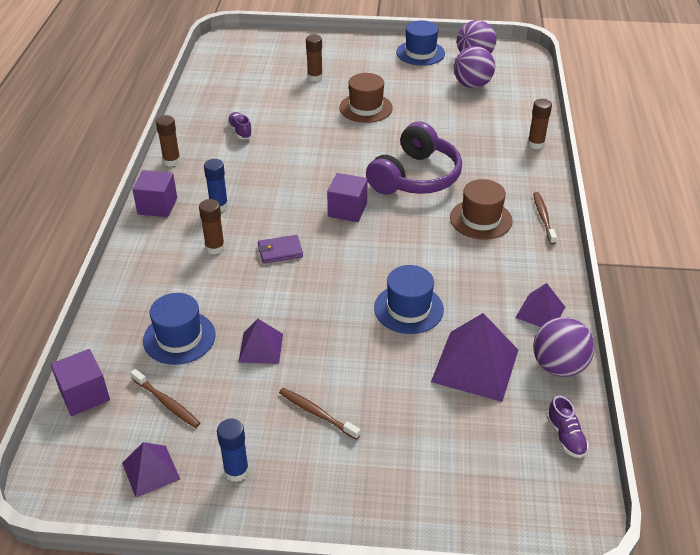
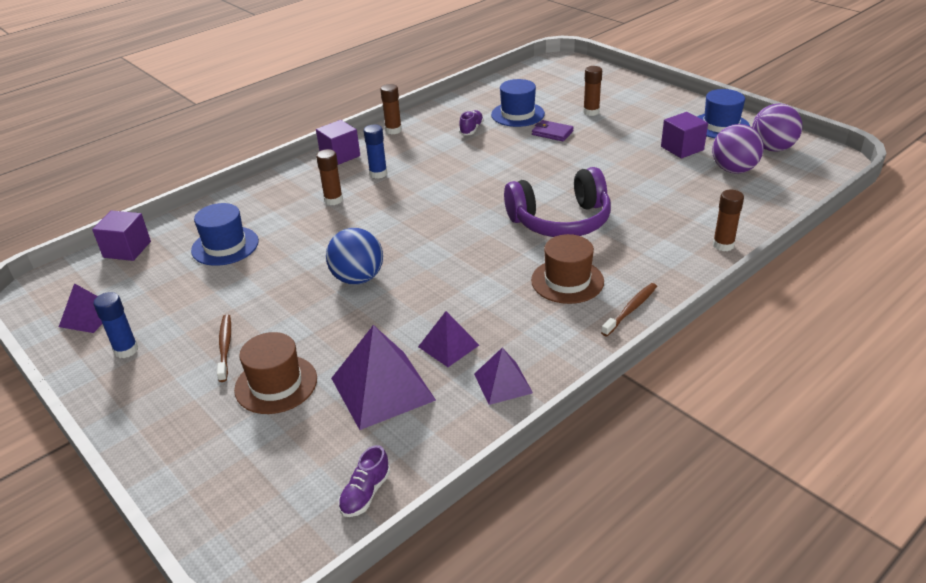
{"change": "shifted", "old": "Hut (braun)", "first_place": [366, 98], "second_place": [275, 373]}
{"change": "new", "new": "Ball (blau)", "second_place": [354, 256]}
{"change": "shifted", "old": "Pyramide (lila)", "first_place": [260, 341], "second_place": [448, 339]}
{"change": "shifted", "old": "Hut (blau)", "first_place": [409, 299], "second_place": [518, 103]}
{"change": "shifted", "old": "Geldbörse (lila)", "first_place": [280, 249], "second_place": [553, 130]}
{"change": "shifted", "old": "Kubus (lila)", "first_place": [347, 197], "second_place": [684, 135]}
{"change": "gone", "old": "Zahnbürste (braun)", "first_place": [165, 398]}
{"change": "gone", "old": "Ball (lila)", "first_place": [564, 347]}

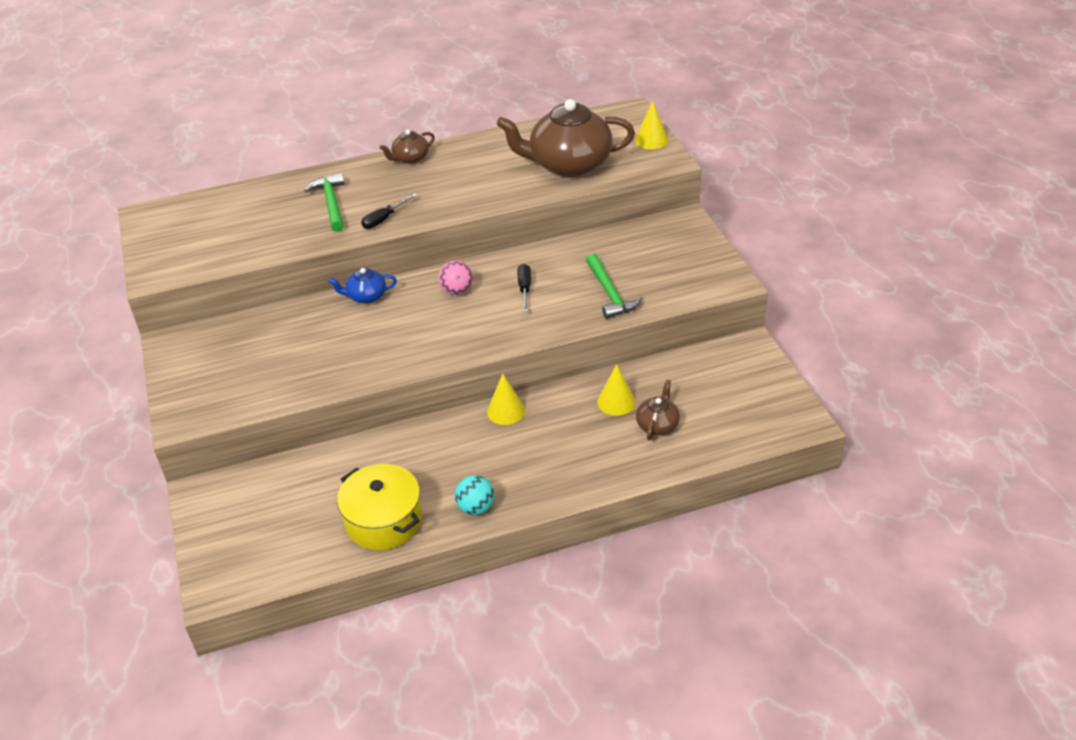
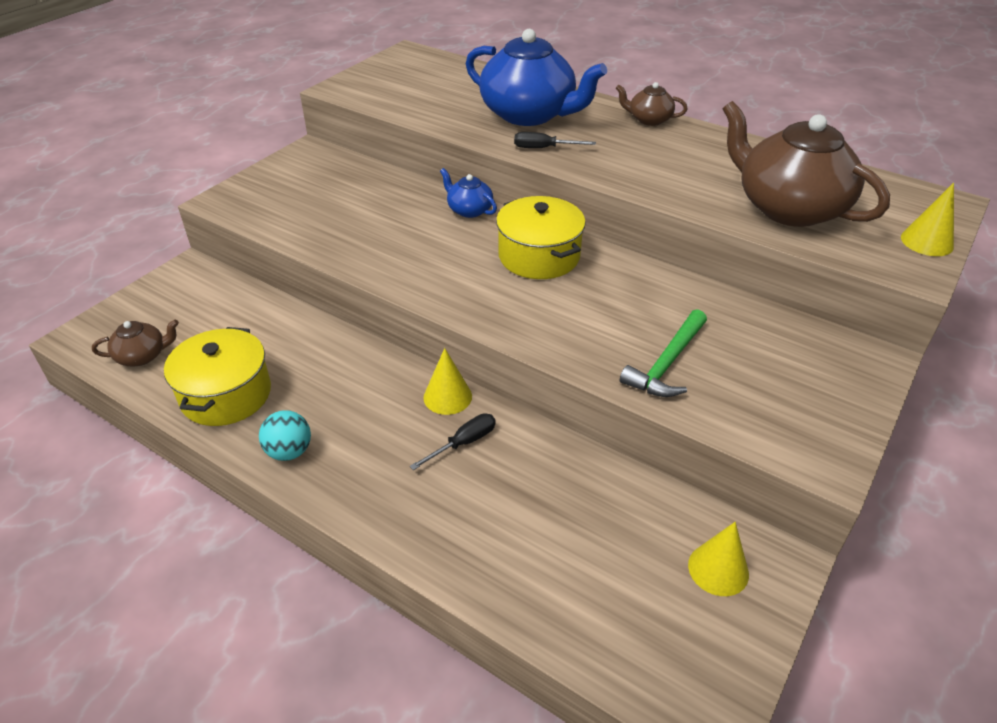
{"change": "shifted", "old": "Teekanne (braun)", "first_place": [658, 410], "second_place": [135, 342]}
{"change": "shifted", "old": "Schraubenzieher (schwarz)", "first_place": [524, 288], "second_place": [453, 441]}
{"change": "swapped", "old": "Hammer (grün)", "new": "Teekanne (blau)", "first_place": [324, 202], "second_place": [536, 77]}
{"change": "swapped", "old": "Ball (rosa)", "new": "Kochtopf (gelb)", "first_place": [455, 277], "second_place": [541, 237]}
{"change": "shifted", "old": "Kegel (gelb)", "first_place": [616, 390], "second_place": [718, 559]}

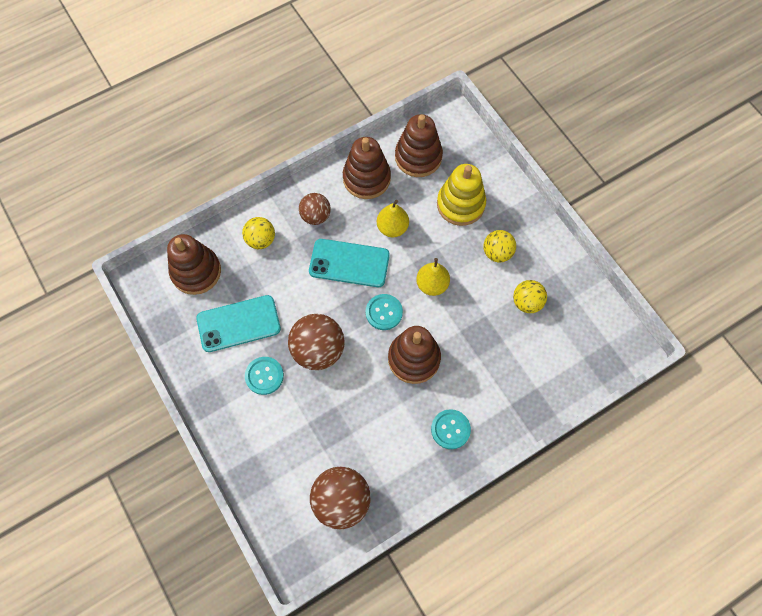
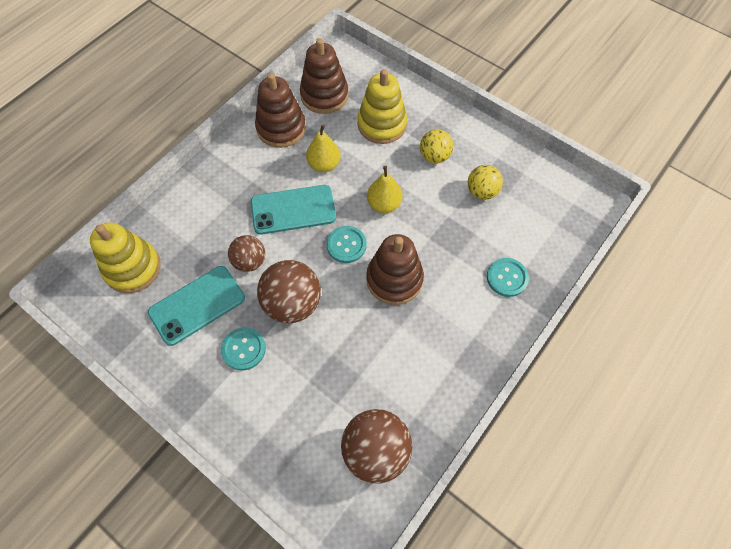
{"change": "repainted", "old": "Stapelspielzeug (braun)", "new": "Stapelspielzeug (gelb)", "first_place": [194, 264], "second_place": [125, 257]}
{"change": "shifted", "old": "Ball (braun)", "first_place": [315, 209], "second_place": [246, 253]}
{"change": "shifted", "old": "Knopf (türkis)", "first_place": [451, 429], "second_place": [508, 277]}
{"change": "gone", "old": "Ball (gelb)", "first_place": [258, 233]}

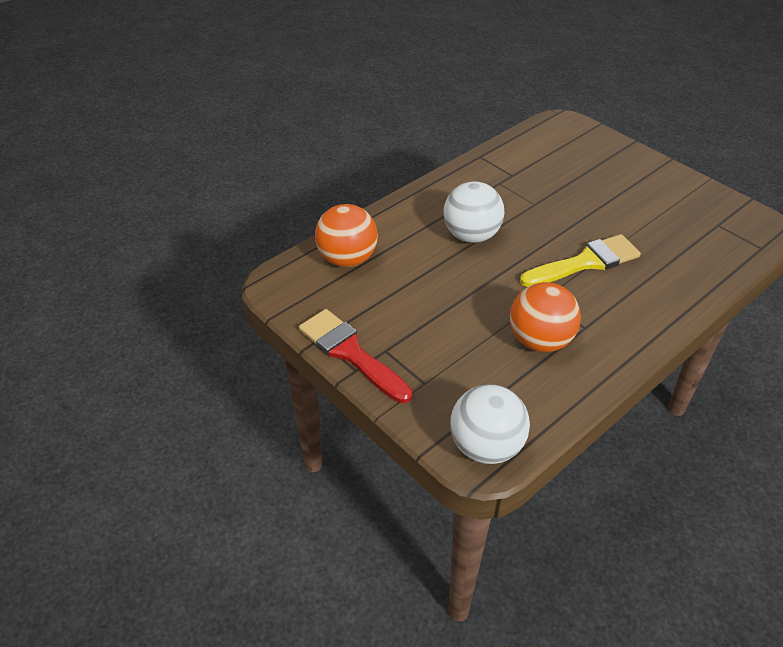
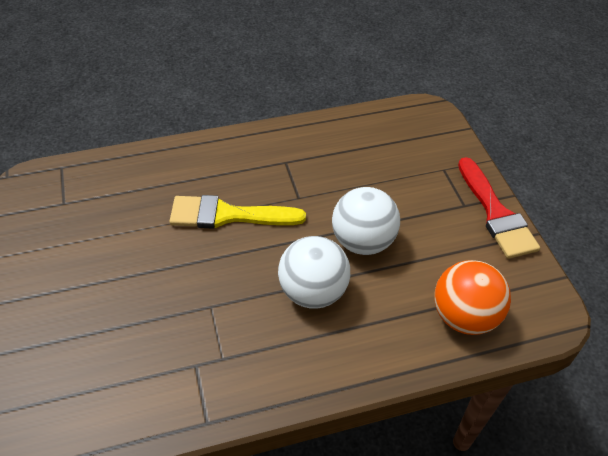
{"change": "shifted", "old": "Ball (weiß)", "first_place": [490, 424], "second_place": [366, 221]}
{"change": "gone", "old": "Ball (orange)", "first_place": [545, 317]}

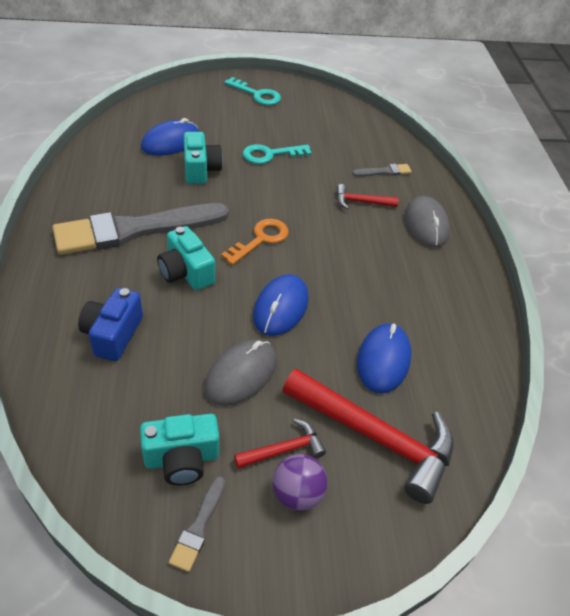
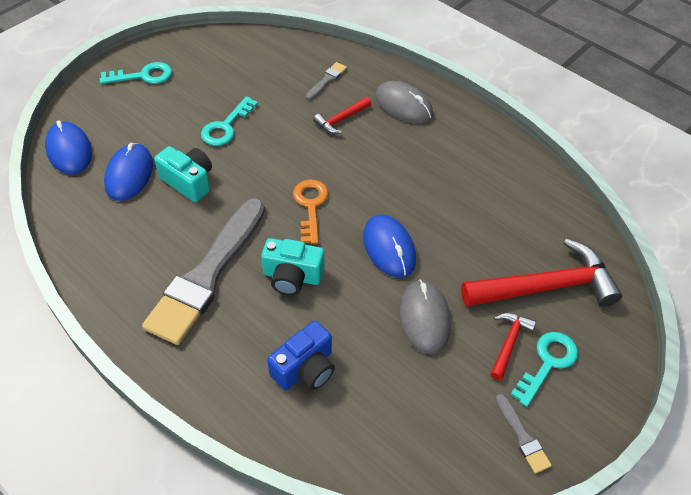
{"change": "shifted", "old": "Computermaus (blau)", "first_place": [384, 358], "second_place": [68, 147]}
{"change": "rotated", "old": "Kamera (blau)", "first_place": [110, 324], "second_place": [301, 355], "degrees": -105}
{"change": "swapped", "old": "Ball (lila)", "new": "Schlüssel (türkis)", "first_place": [300, 482], "second_place": [544, 369]}
{"change": "gone", "old": "Kamera (türkis)", "first_place": [179, 449]}

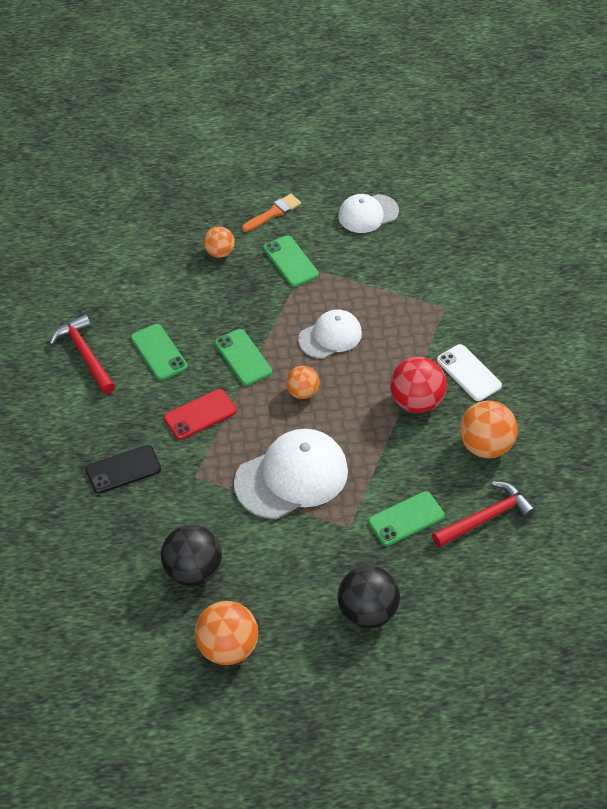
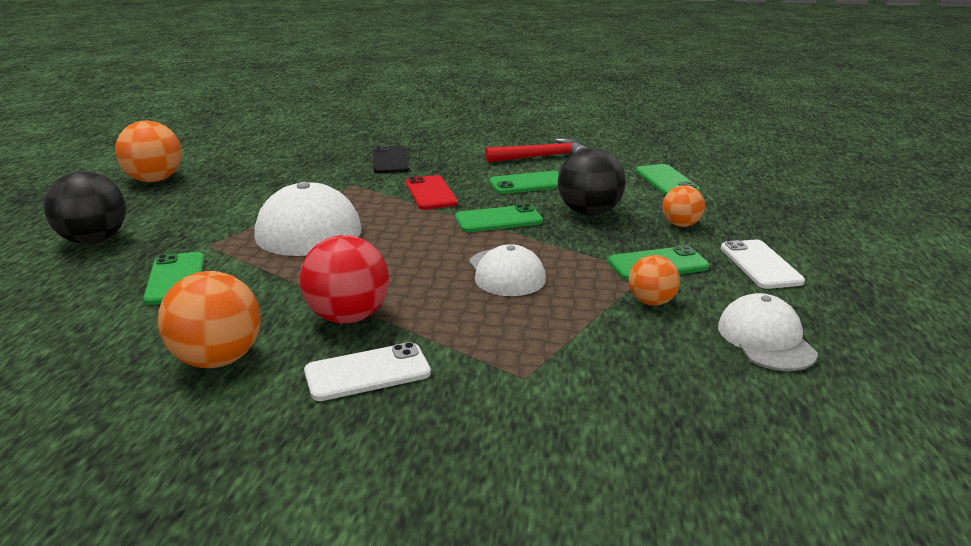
{"change": "shifted", "old": "Ball (schwarz)", "first_place": [191, 555], "second_place": [592, 182]}
{"change": "shifted", "old": "Ball (orange)", "first_place": [302, 382], "second_place": [654, 280]}
{"change": "new", "new": "Handy (grün)", "second_place": [668, 179]}
{"change": "swapped", "old": "Pinsel (orange)", "new": "Handy (weiß)", "first_place": [271, 213], "second_place": [763, 264]}
{"change": "gone", "old": "Hammer (rot)", "first_place": [484, 514]}

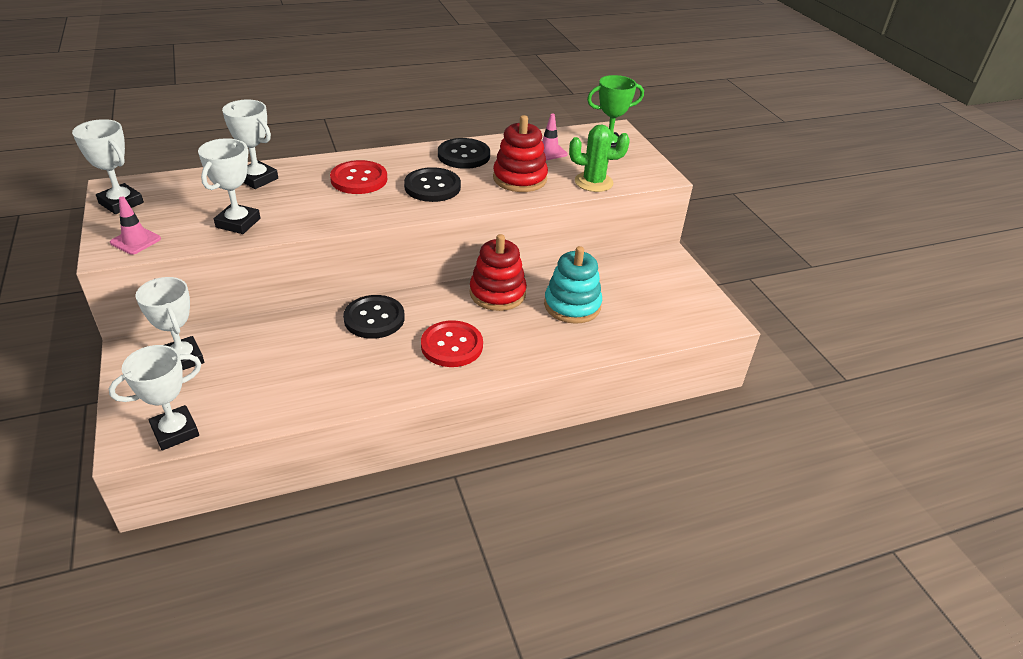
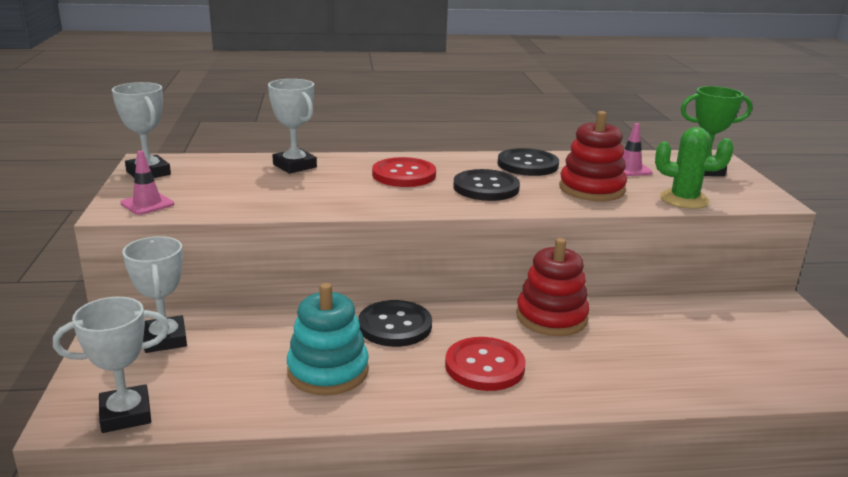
{"change": "shifted", "old": "Stapelspielzeug (türkis)", "first_place": [573, 285], "second_place": [328, 339]}
{"change": "gone", "old": "Pokal (weiß)", "first_place": [229, 186]}

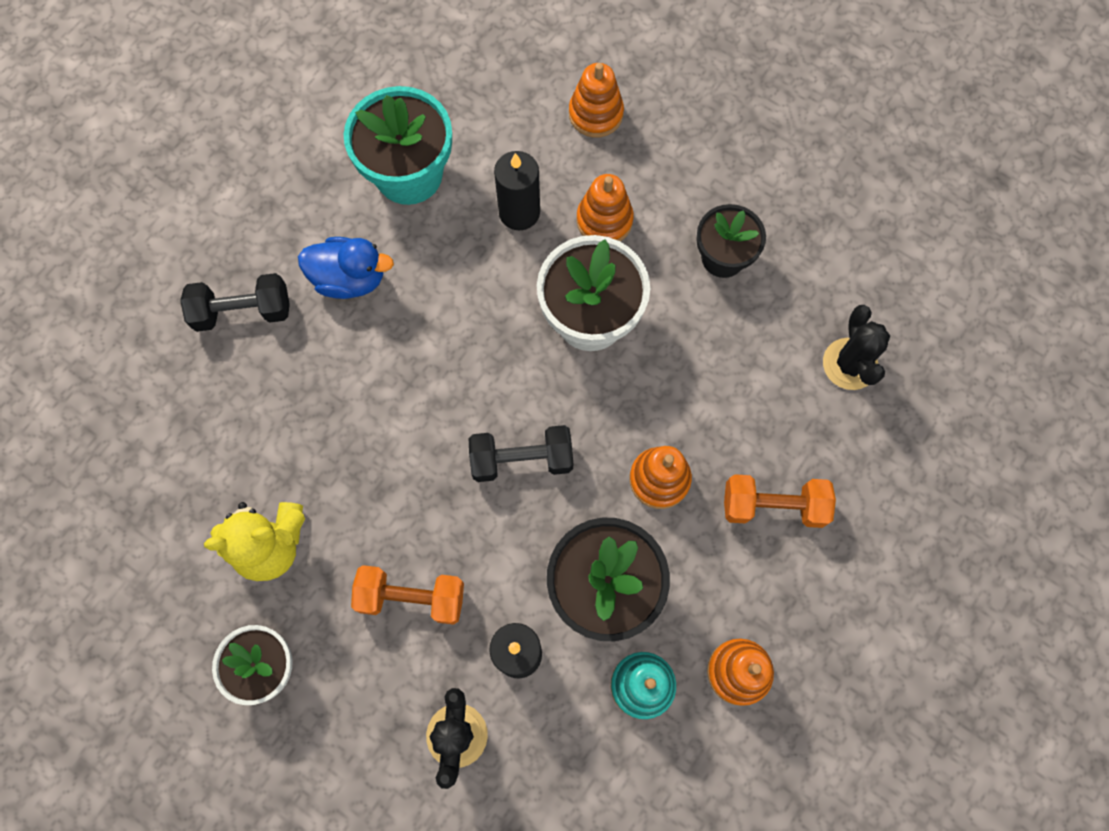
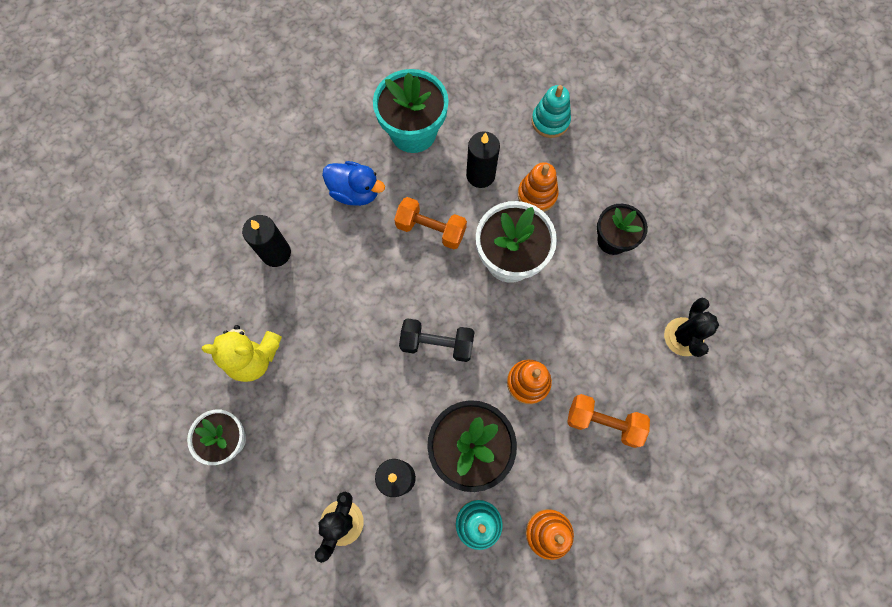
{"change": "new", "new": "Kerze (schwarz)", "second_place": [266, 241]}
{"change": "shifted", "old": "Hantel (orange)", "first_place": [407, 595], "second_place": [430, 223]}
{"change": "repainted", "old": "Stapelspielzeug (orange)", "new": "Stapelspielzeug (türkis)", "first_place": [596, 100], "second_place": [551, 111]}
{"change": "gone", "old": "Hantel (schwarz)", "first_place": [235, 302]}

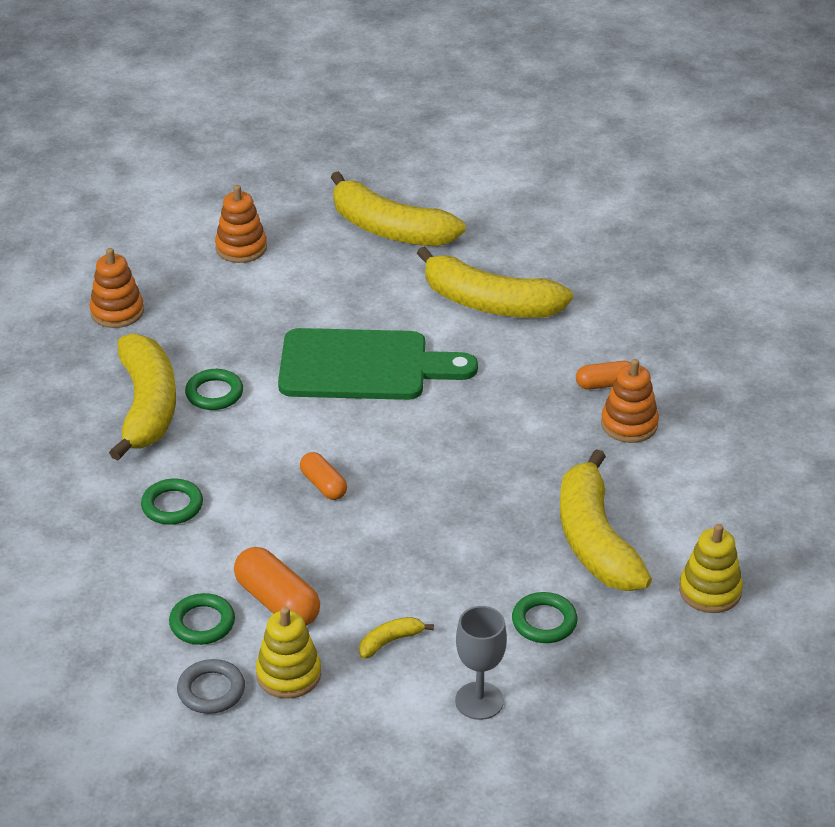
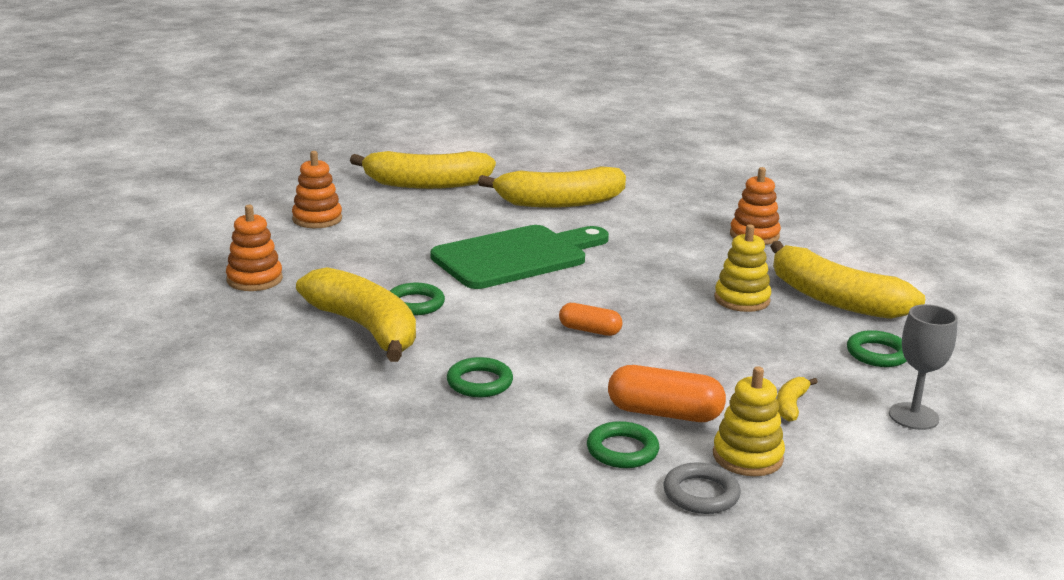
{"change": "shifted", "old": "Stapelspielzeug (gelb)", "first_place": [711, 568], "second_place": [742, 268]}
{"change": "gone", "old": "Kapsel (orange)", "first_place": [603, 375]}

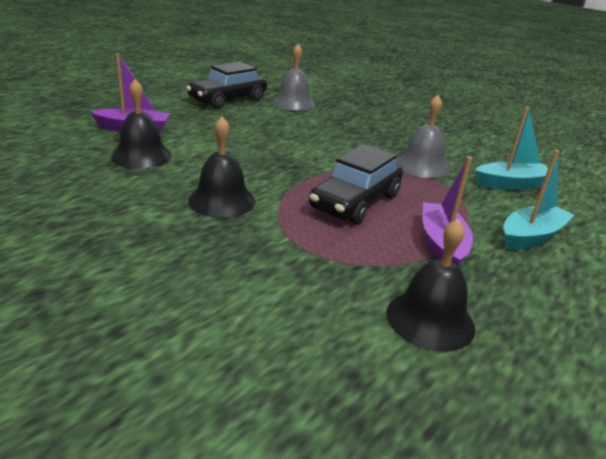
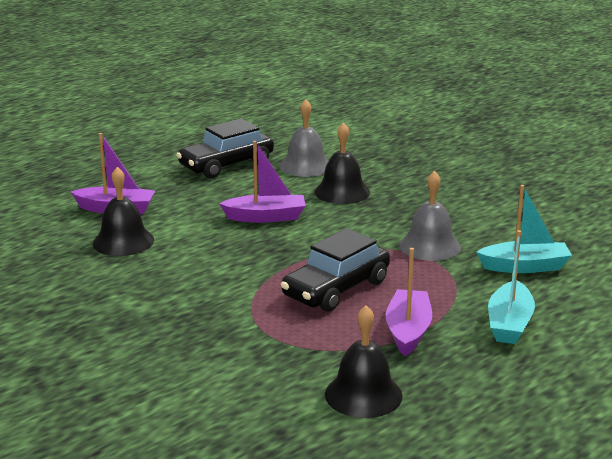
{"change": "new", "new": "Boot (lila)", "second_place": [262, 182]}
{"change": "shifted", "old": "Glocke (schwarz)", "first_place": [221, 167], "second_place": [342, 163]}
{"change": "rotated", "old": "Boot (türkis)", "first_place": [539, 200], "second_place": [511, 287], "degrees": 135}

